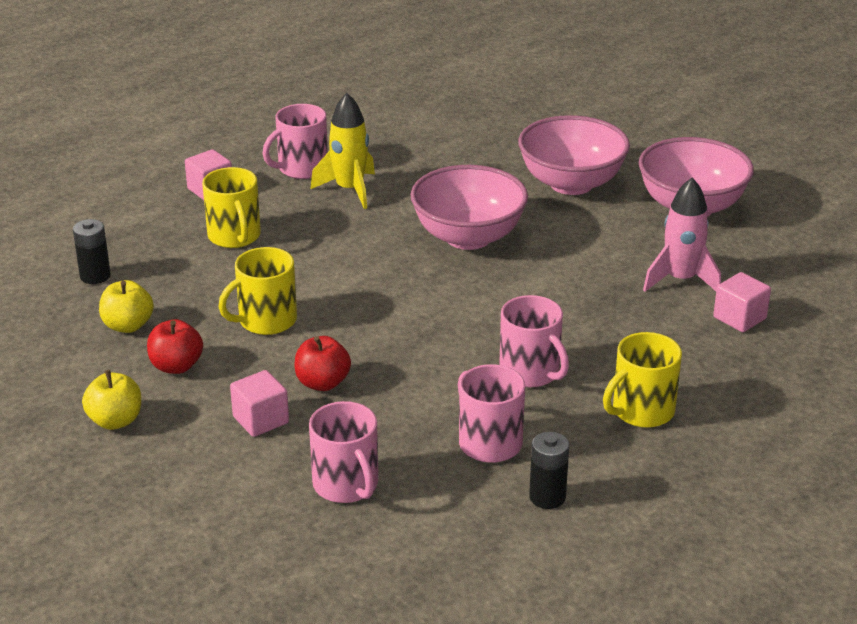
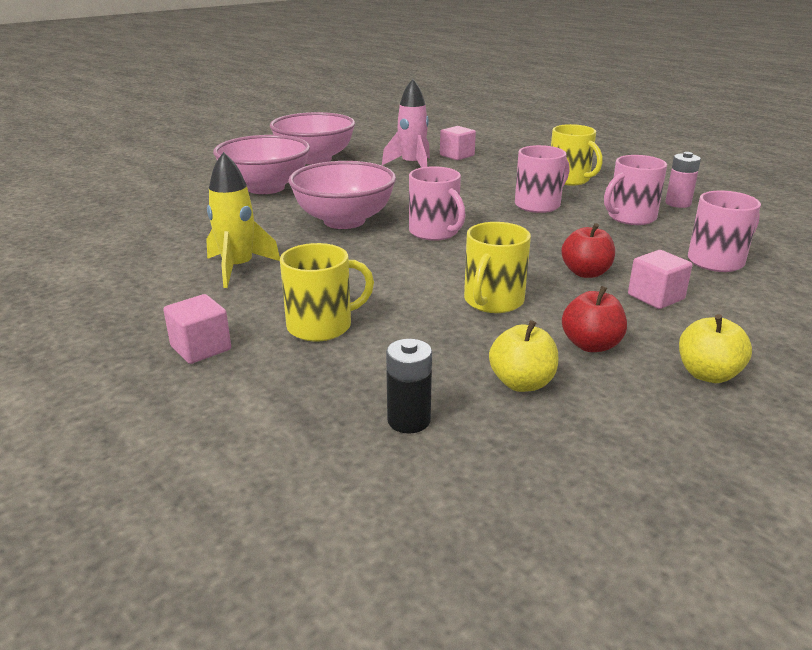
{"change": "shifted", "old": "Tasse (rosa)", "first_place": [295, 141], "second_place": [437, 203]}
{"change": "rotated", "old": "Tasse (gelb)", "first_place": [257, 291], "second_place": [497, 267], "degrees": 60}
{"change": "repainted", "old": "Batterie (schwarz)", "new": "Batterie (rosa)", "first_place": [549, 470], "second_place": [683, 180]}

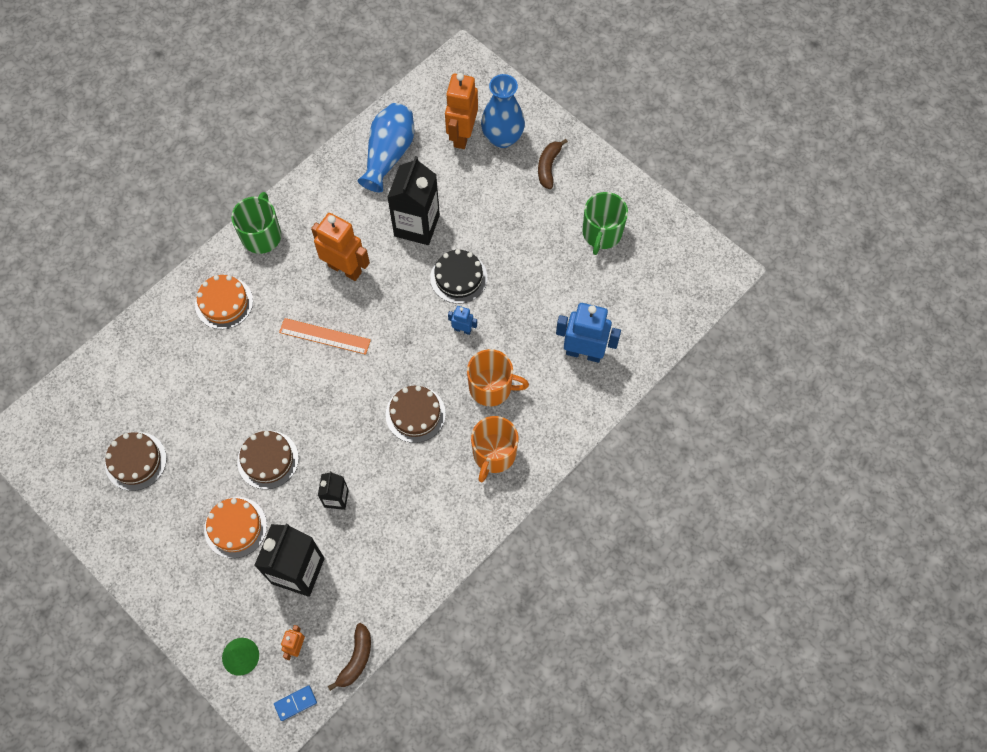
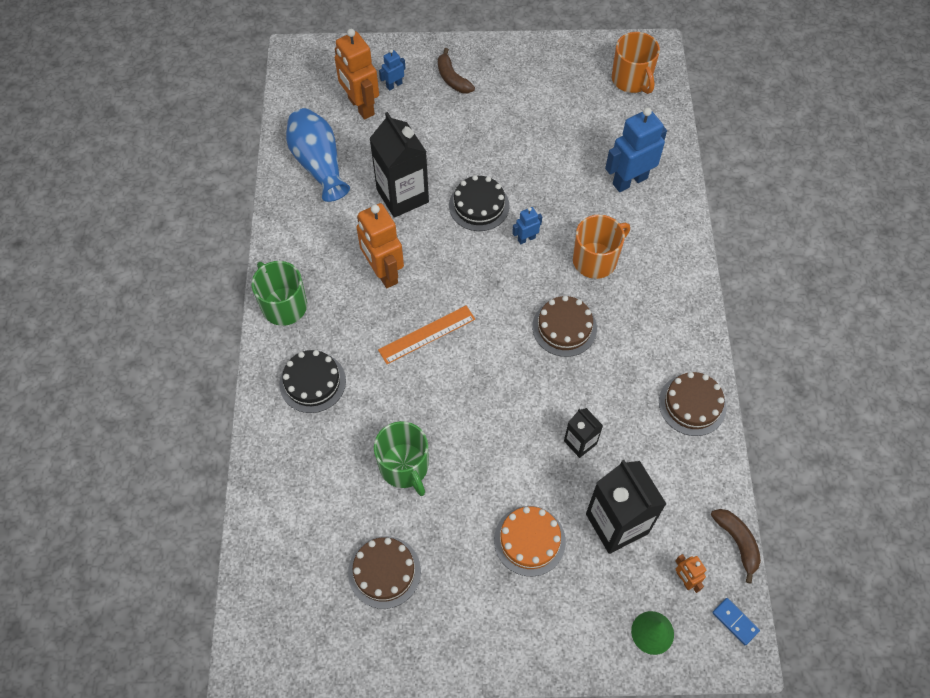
{"change": "repainted", "old": "Kuchen (orange)", "new": "Kuchen (schwarz)", "first_place": [224, 302], "second_place": [312, 381]}
{"change": "rotated", "old": "Roboter (orange)", "first_place": [340, 247], "second_place": [380, 245], "degrees": -105}
{"change": "shifted", "old": "Tasse (grün)", "first_place": [605, 223], "second_place": [401, 458]}
{"change": "swapped", "old": "Vase (blau)", "new": "Roboter (blau)", "first_place": [503, 111], "second_place": [392, 70]}
{"change": "shifted", "old": "Tasse (orange)", "first_place": [494, 449], "second_place": [636, 63]}
{"change": "shifted", "old": "Kuchen (braun)", "first_place": [268, 460], "second_place": [693, 404]}
{"change": "rotated", "old": "Dominostein (blau)", "first_place": [295, 703], "second_place": [736, 621], "degrees": -60}

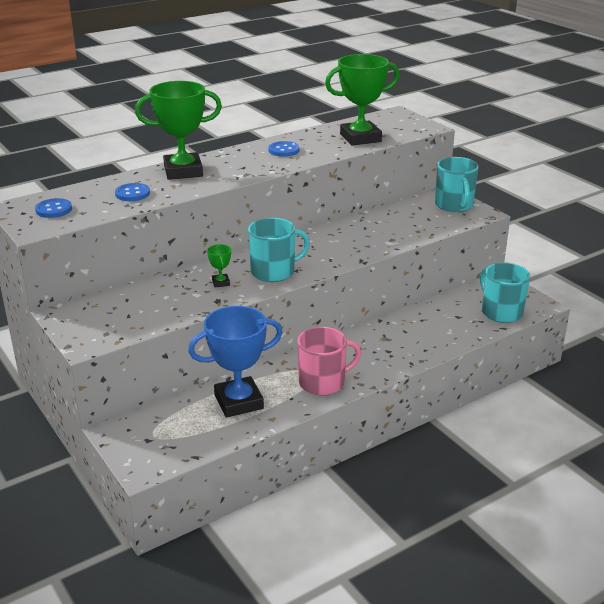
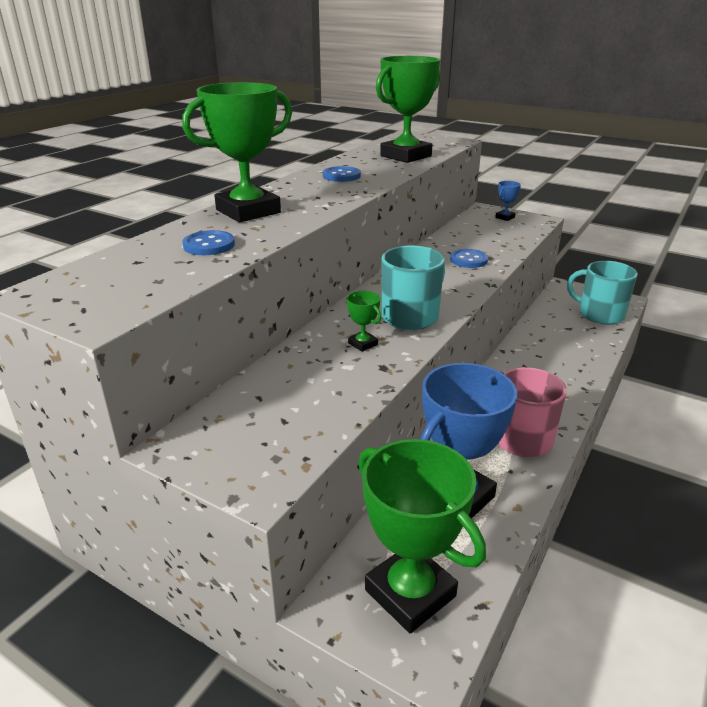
{"change": "new", "new": "Pokal (grün)", "second_place": [422, 536]}
{"change": "shifted", "old": "Knopf (blau)", "first_place": [53, 208], "second_place": [469, 258]}
{"change": "swapped", "old": "Tasse (türkis)", "new": "Pokal (blau)", "first_place": [457, 184], "second_place": [508, 201]}

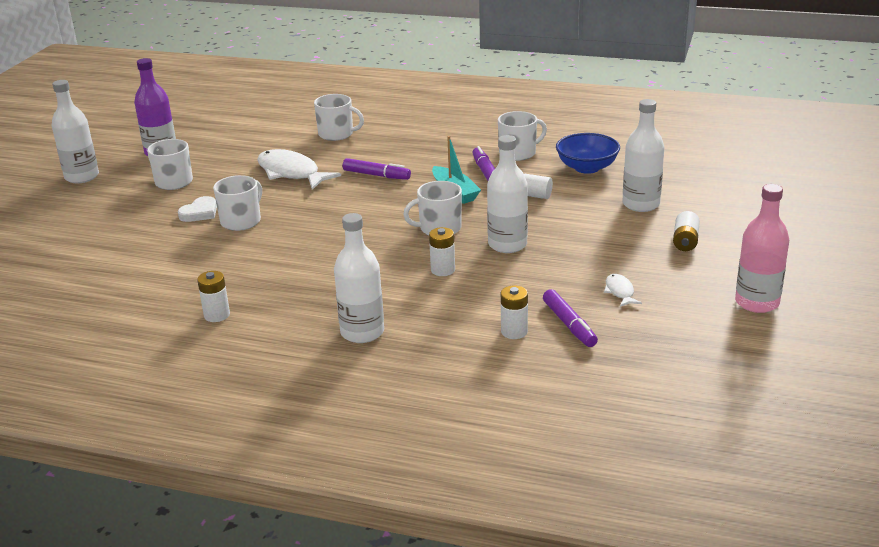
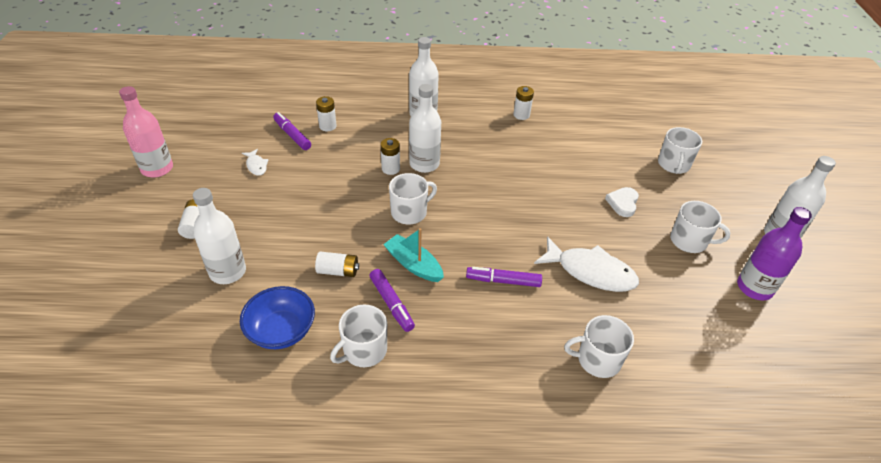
{"change": "shifted", "old": "Flasche (weiß)", "first_place": [507, 194], "second_place": [425, 128]}
{"change": "shifted", "old": "Tasse (weiß)", "first_place": [237, 203], "second_place": [680, 150]}

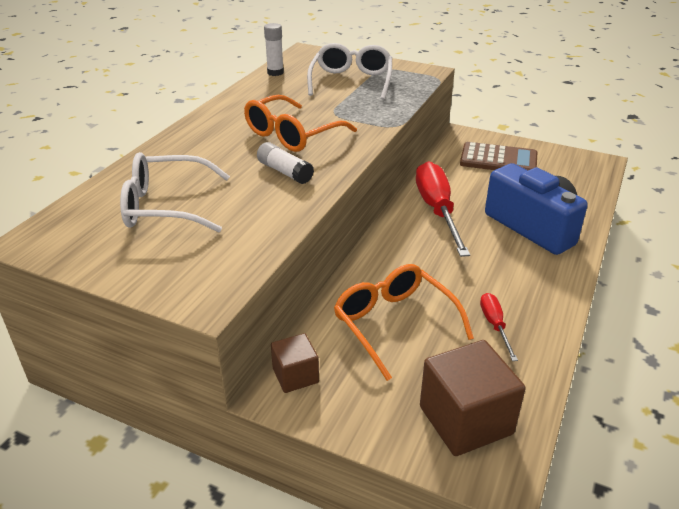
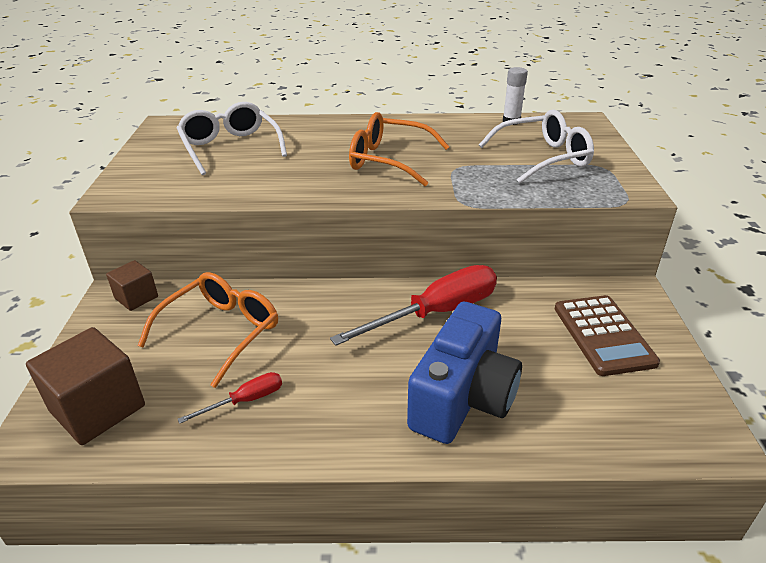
{"change": "gone", "old": "Klebestift (weiß)", "first_place": [285, 163]}

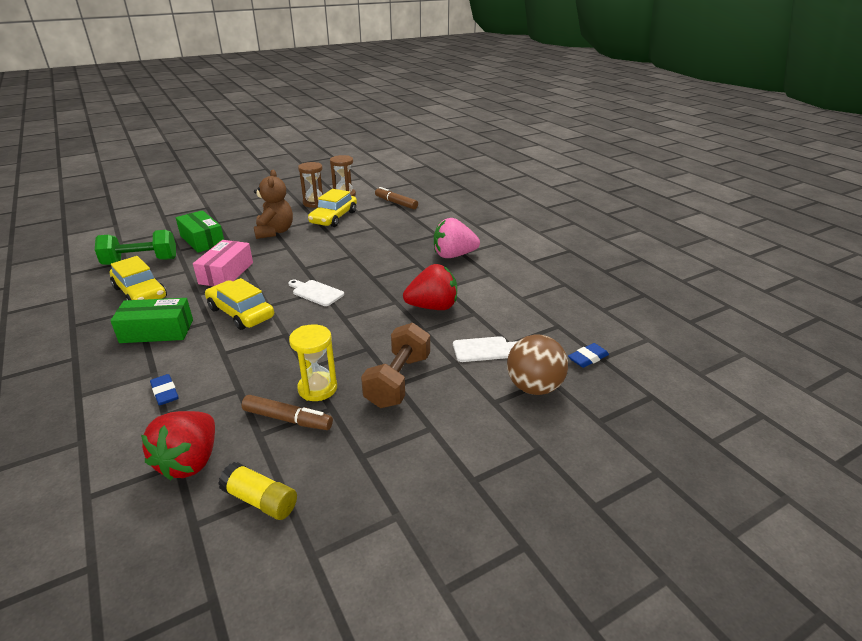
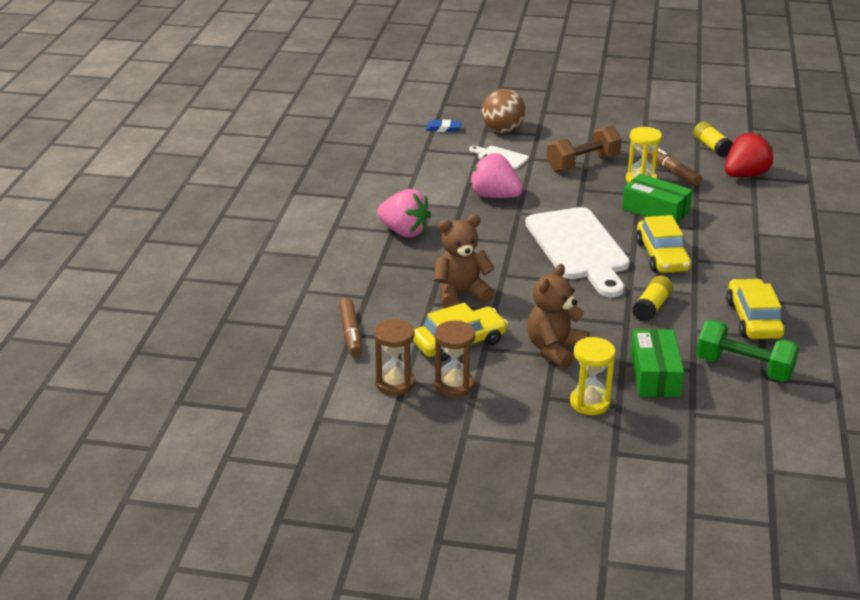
{"change": "new", "new": "Teddybär (braun)", "second_place": [464, 261]}
{"change": "repainted", "old": "Erdbeere (rot)", "new": "Erdbeere (rosa)", "first_place": [430, 287], "second_place": [496, 175]}
{"change": "scaled", "old": "Schneidebrett (weiß)", "first_place": [316, 293], "second_place": [577, 252], "factor": 2.28}
{"change": "new", "new": "Sanduhr (gelb)", "second_place": [592, 376]}
{"change": "shifted", "old": "Schachtel (grün)", "first_place": [151, 320], "second_place": [657, 199]}
{"change": "swapped", "old": "Schachtel (rosa)", "new": "Klebestift (gelb)", "first_place": [223, 263], "second_place": [652, 299]}
{"change": "gone", "old": "Radiergummi (blau)", "first_place": [164, 389]}

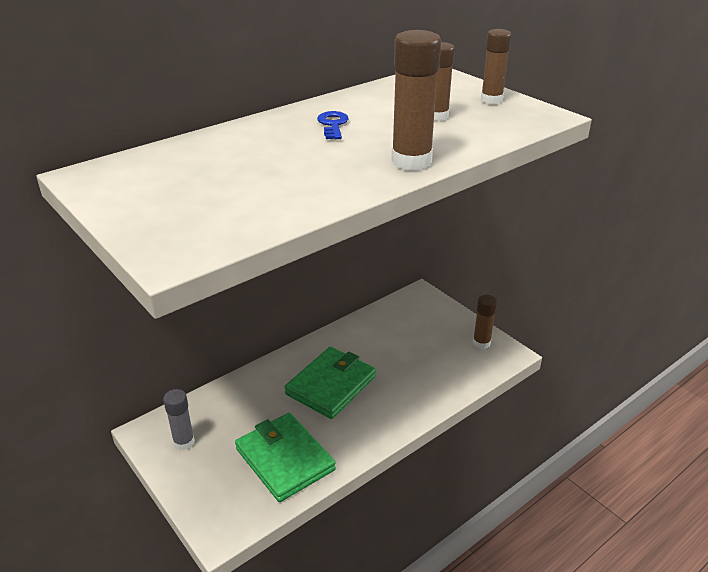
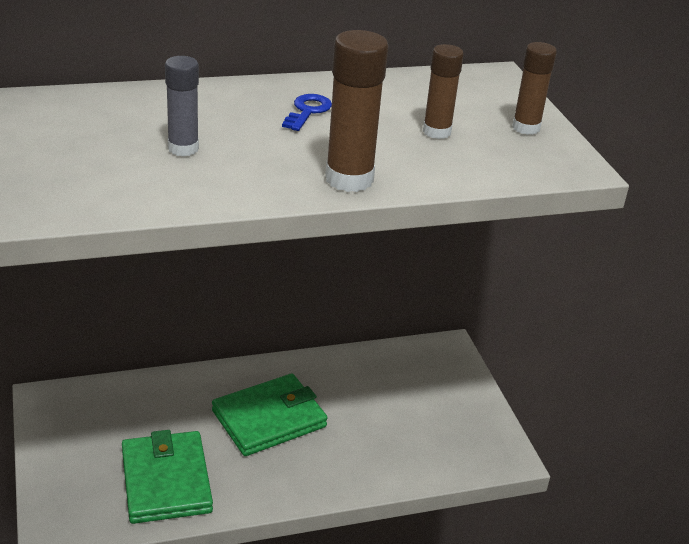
{"change": "shifted", "old": "Klebestift (grau)", "first_place": [179, 419], "second_place": [182, 106]}
{"change": "gone", "old": "Klebestift (braun)", "first_place": [485, 322]}

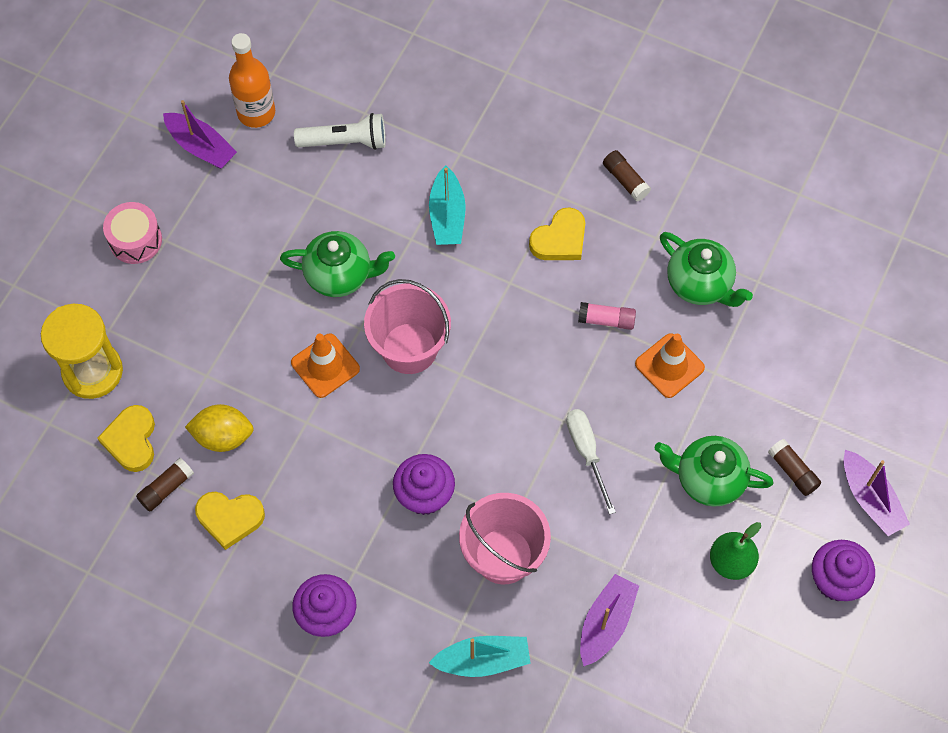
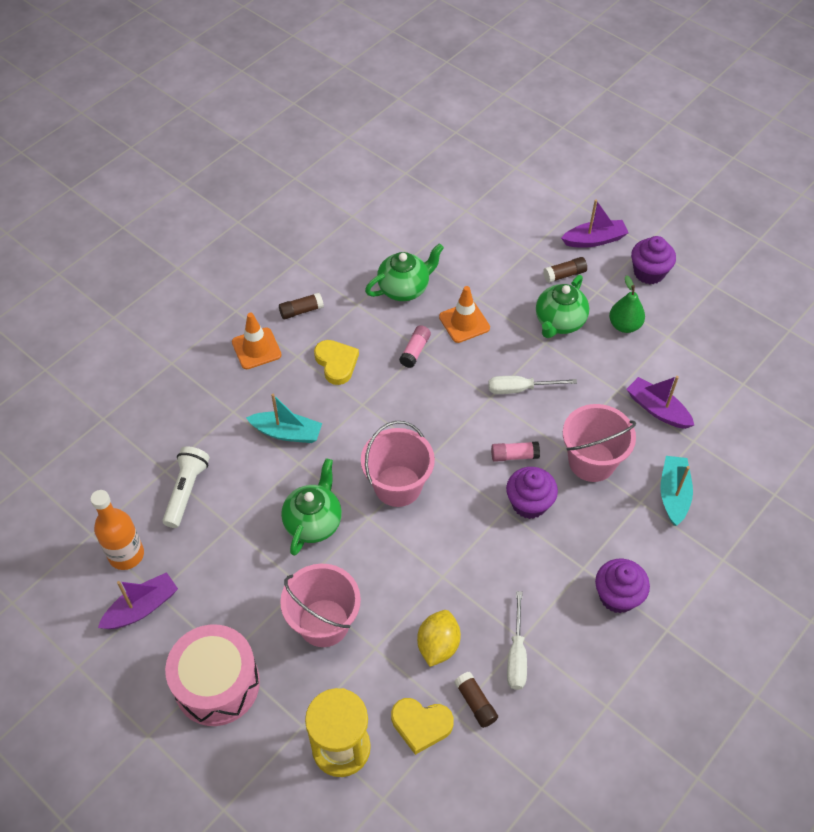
{"change": "scaled", "old": "Trommel (rosa)", "first_place": [132, 233], "second_place": [212, 675], "factor": 1.66}
{"change": "shifted", "old": "Leitkegel (orange)", "first_place": [325, 365], "second_place": [257, 340]}
{"change": "new", "new": "Eimer (rosa)", "second_place": [320, 605]}
{"change": "new", "new": "Klebestift (rosa)", "second_place": [515, 451]}
{"change": "swapped", "old": "Herz (gelb)", "new": "Schraubenzieher (weiß)", "first_place": [230, 521], "second_place": [517, 640]}

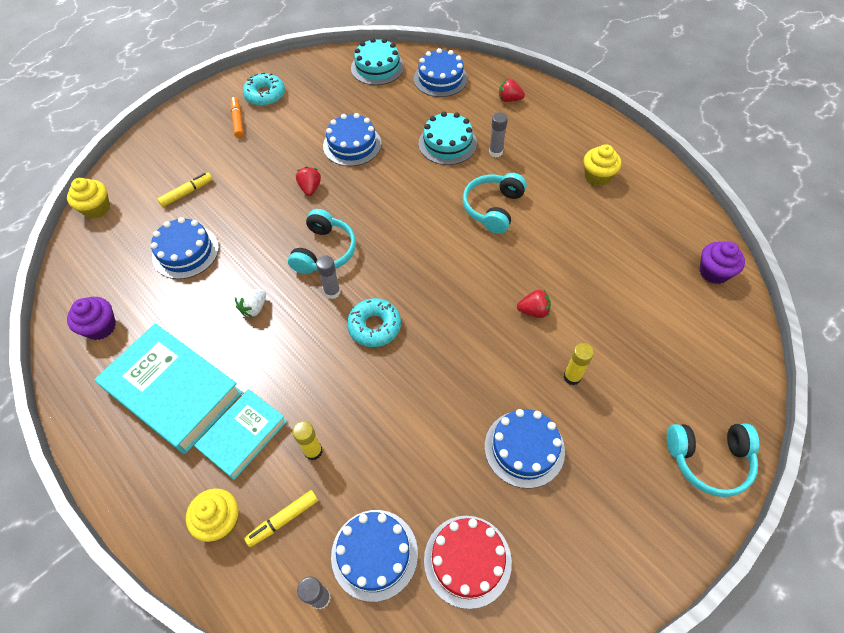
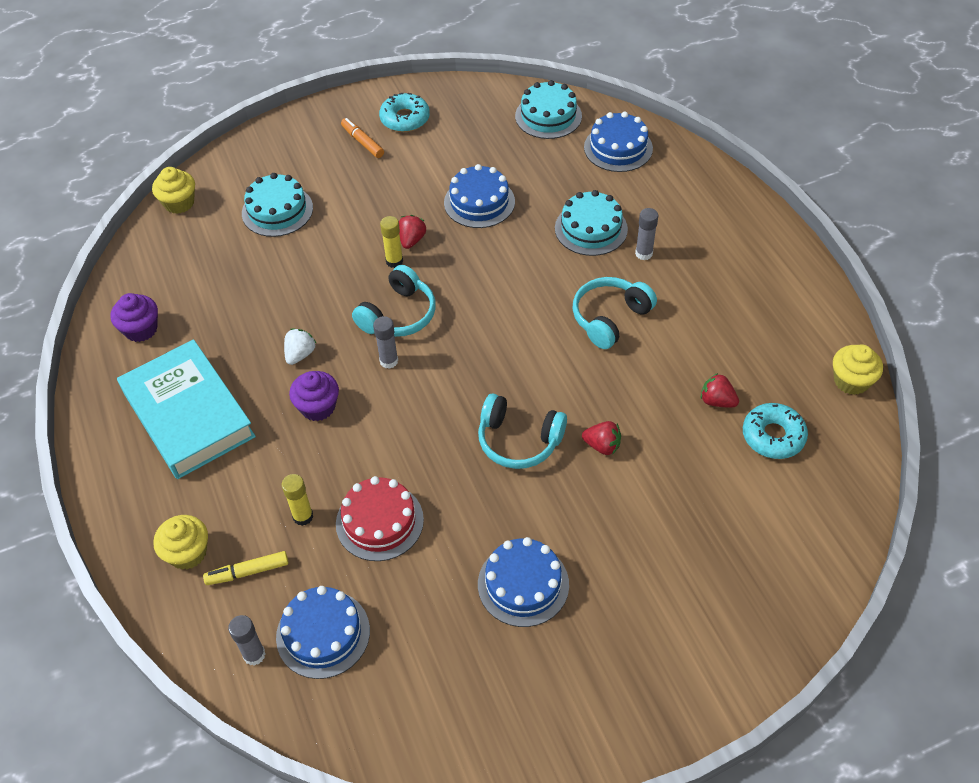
{"change": "swapped", "old": "Filzstift (gelb)", "new": "Kuchen (türkis)", "first_place": [185, 190], "second_place": [277, 205]}
{"change": "rotated", "old": "Erdbeere (weiß)", "first_place": [250, 303], "second_place": [300, 347], "degrees": 150}
{"change": "shifted", "old": "Muffin (lila)", "first_place": [722, 262], "second_place": [314, 396]}
{"change": "shifted", "old": "Kuchen (rot)", "first_place": [468, 562], "second_place": [380, 518]}
{"change": "rotated", "old": "Filzstift (orange)", "first_place": [237, 117], "second_place": [362, 138], "degrees": -45}
{"change": "shifted", "old": "Klebestift (gelb)", "first_place": [579, 364], "second_place": [391, 242]}
{"change": "shifted", "old": "Kopfhörer (türkis)", "first_place": [713, 460], "second_place": [522, 431]}
{"change": "shifted", "old": "Erdbeere (rot)", "first_place": [512, 90], "second_place": [720, 390]}
{"change": "shifted", "old": "Donut (türkis)", "first_place": [374, 322], "second_place": [775, 431]}
{"change": "shifted", "old": "Muffin (gelb)", "first_place": [602, 165], "second_place": [858, 369]}
{"change": "gone", "old": "Kuchen (blau)", "first_place": [185, 248]}
{"change": "gone", "old": "Buch (türkis)", "first_place": [240, 434]}

